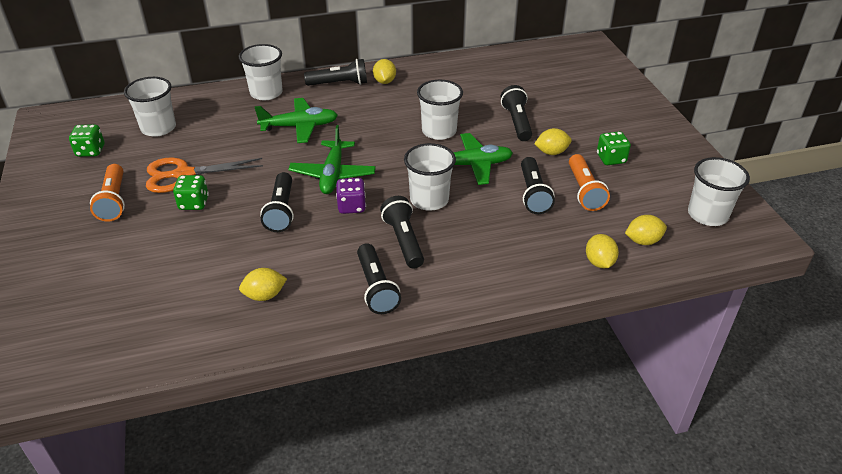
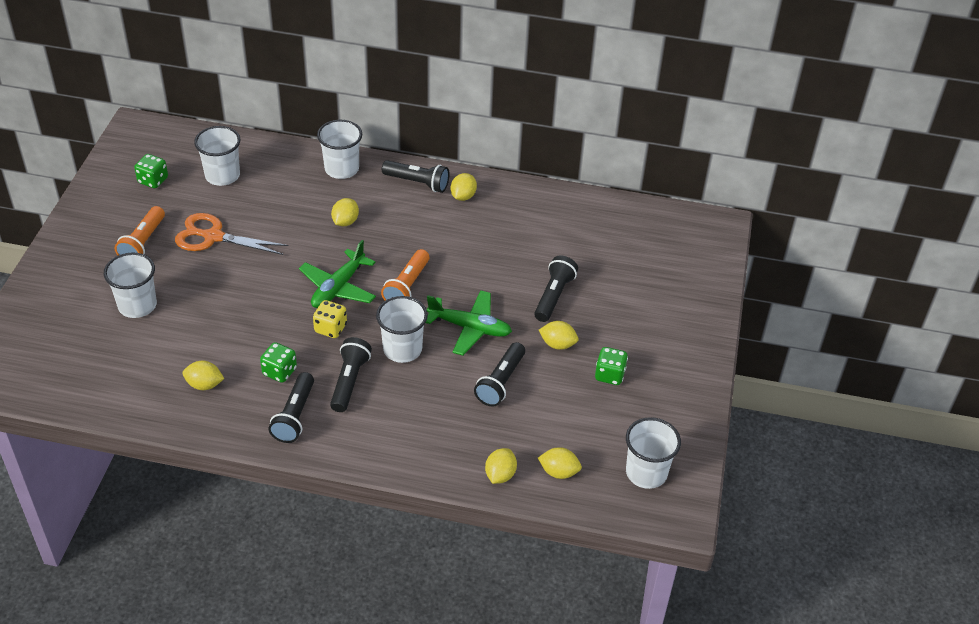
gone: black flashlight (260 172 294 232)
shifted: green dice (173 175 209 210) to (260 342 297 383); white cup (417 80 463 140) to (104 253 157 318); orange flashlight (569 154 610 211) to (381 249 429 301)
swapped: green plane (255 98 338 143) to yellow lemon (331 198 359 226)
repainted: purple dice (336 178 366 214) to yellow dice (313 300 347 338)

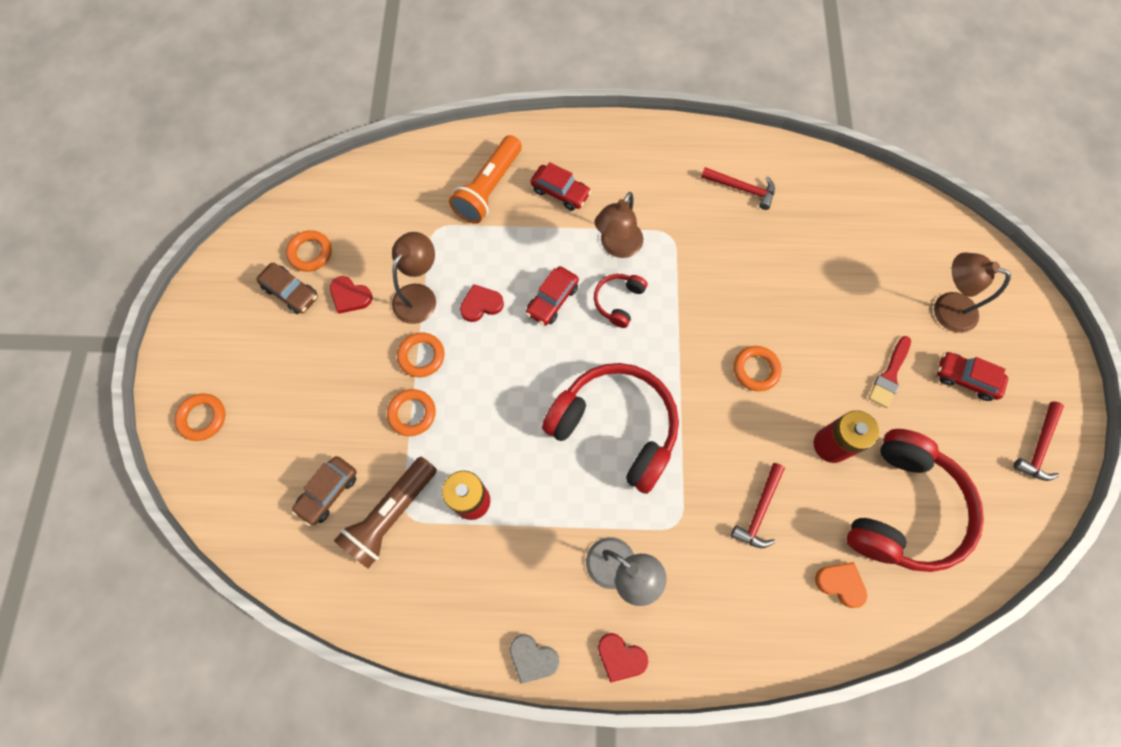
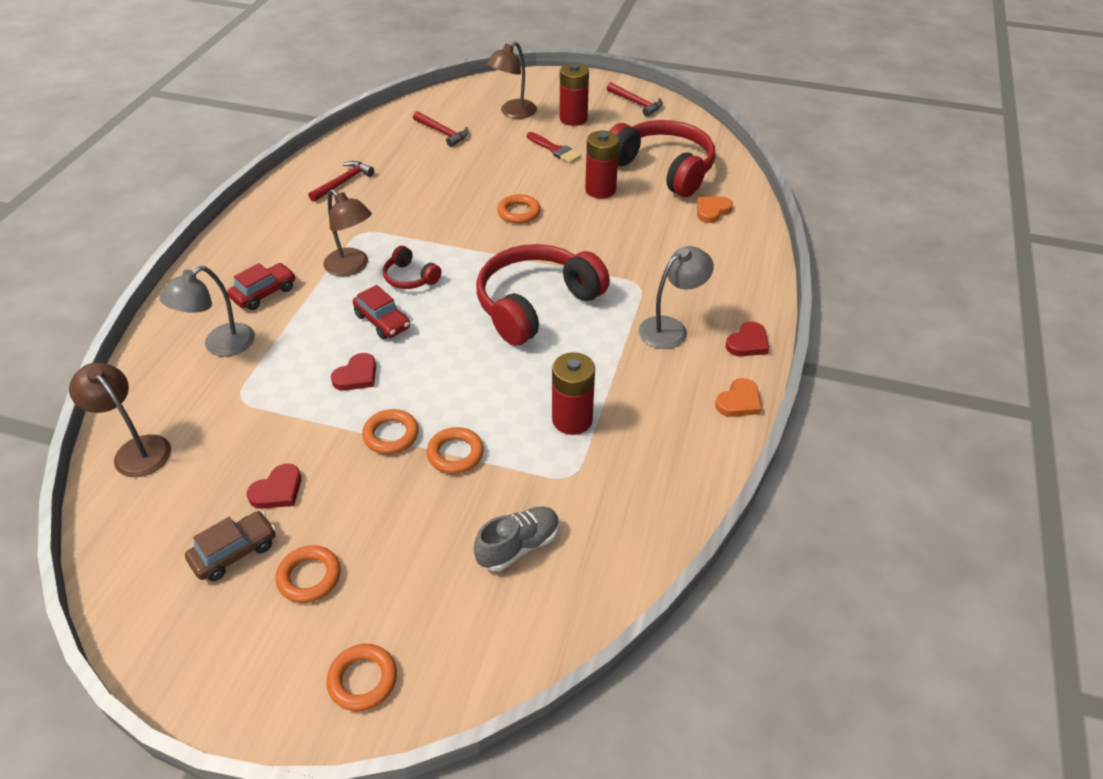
gone: brown flashlight (334 457 437 569)
shifted: orange ring (286 230 332 272) to (276 545 341 603); brown lamp (392 232 436 324) to (69 362 171 477); red hammer (731 463 785 548) to (413 111 469 147)
swapped: brown car (292 456 357 526) to grey shoe (474 507 559 571); orange flashlight (449 135 522 224) to grey lamp (160 266 255 357); red car (937 352 1008 401) to red battery (560 63 589 126)
repainted: grey heart (510 634 559 684) to orange heart (715 378 762 417)
rotated: red heart (460 284 504 322) = (331 353 376 391) 135 degrees counterclockwise

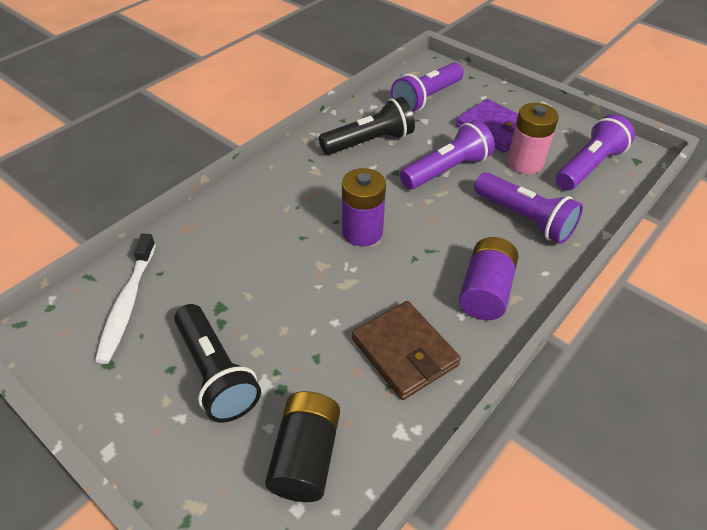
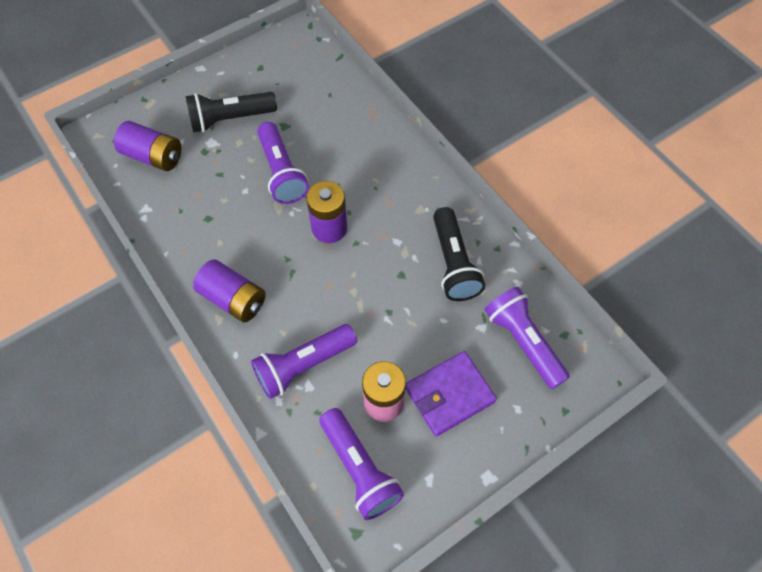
gone: white toothbrush (95 234 156 364); brown wallet (352 301 461 400)
shifted: purple flashlight (400 120 495 190) to (257 122 309 204)
repainted: black battery (265 391 340 502) to purple battery (114 121 182 171)

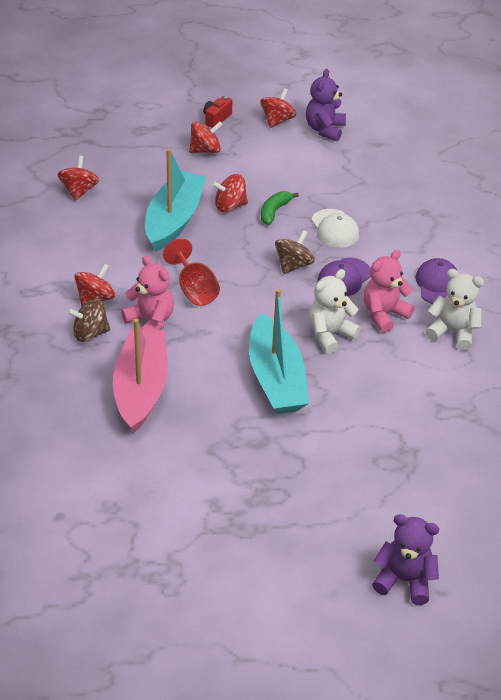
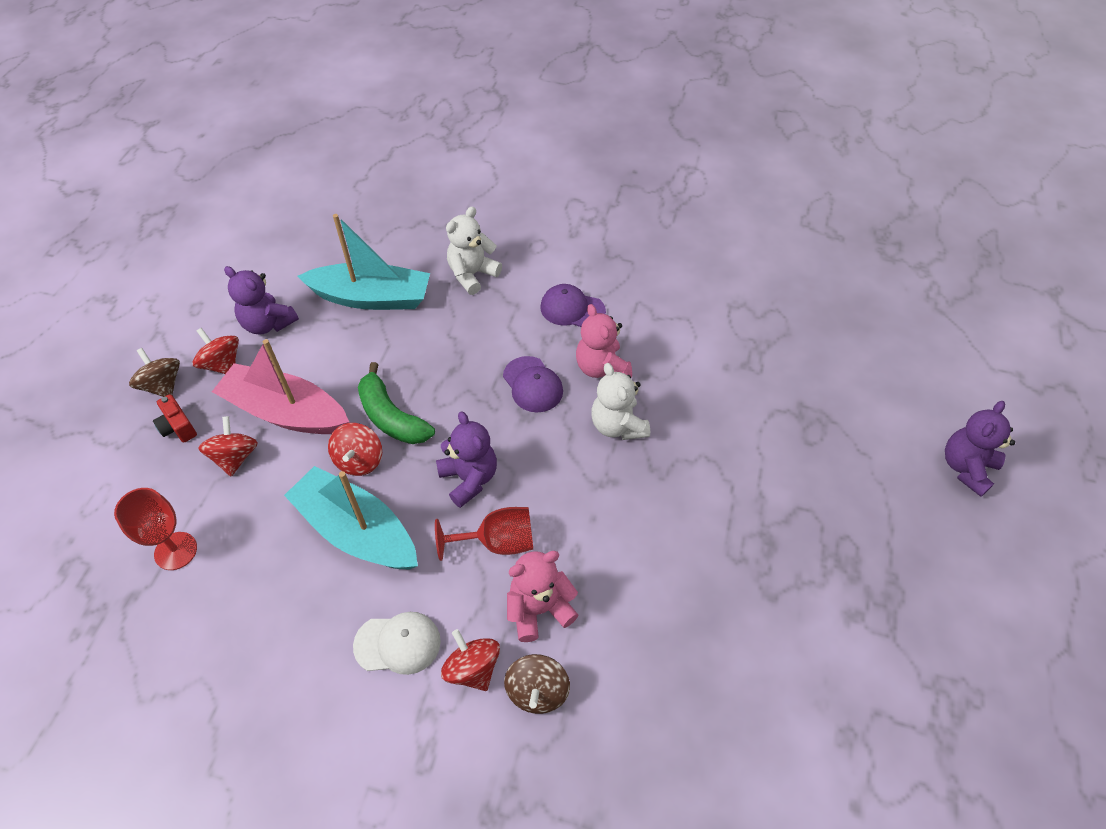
gone: red spinning top (58 156 99 201)
new: red goblet (114 488 197 570); purple teddy bear (436 411 497 508)
shifted: pink boat (113 319 168 433) to (212 339 349 434); turquoise boat (249 288 309 414) to (297 214 430 310); brown spinning top (275 230 315 274) to (129 348 180 397); white cap (311 209 359 248) to (353 612 441 675); white teddy bear (426 269 484 350) to (446 206 502 295)
scaled: green banana (261 191 299 225) = (358 362 435 444) x1.56

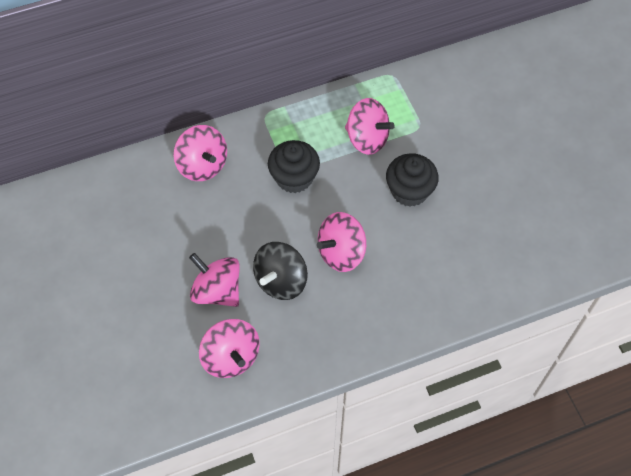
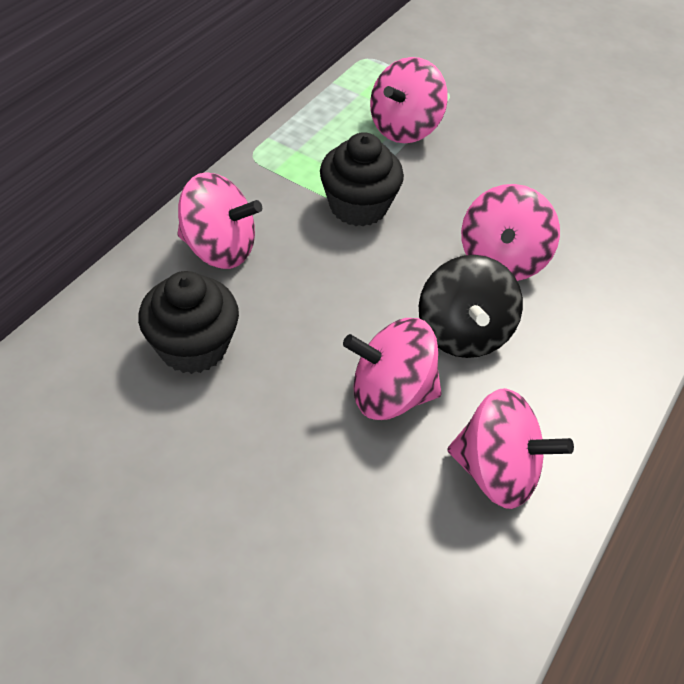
shifted: black cupcake (386 153 439 207) to (138 271 239 374)
rotated: pink spinning top (345 98 395 155) = (370 57 448 143) 135 degrees clockwise

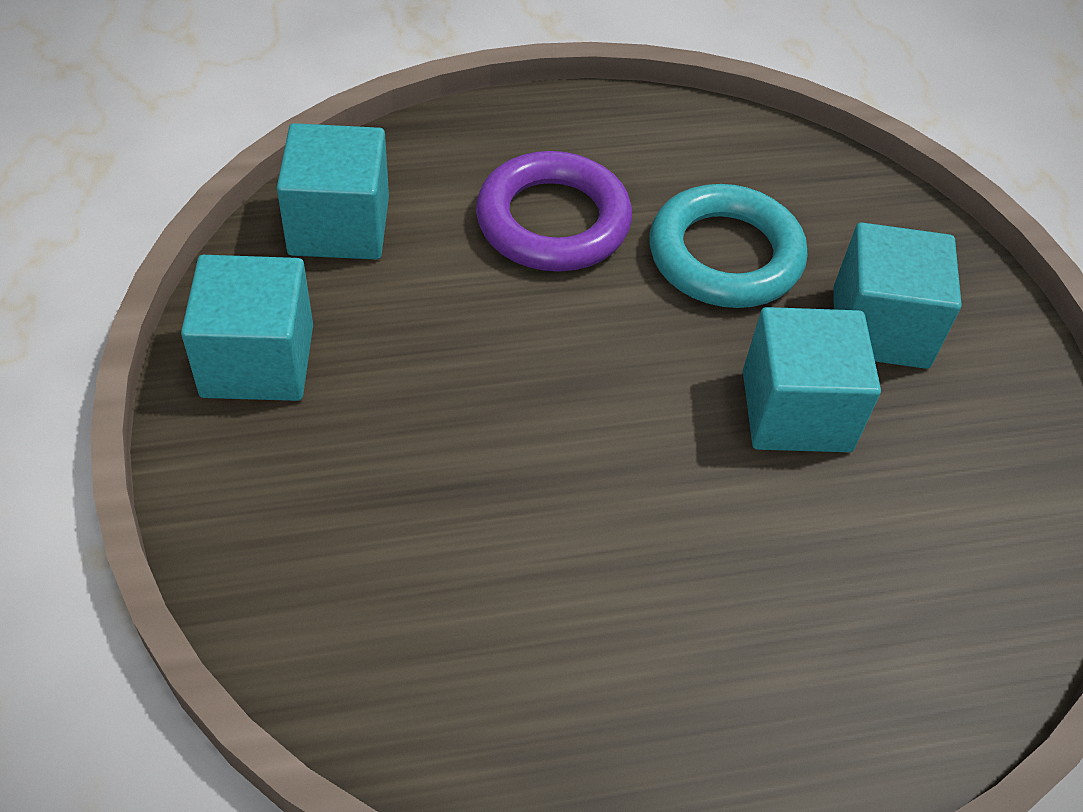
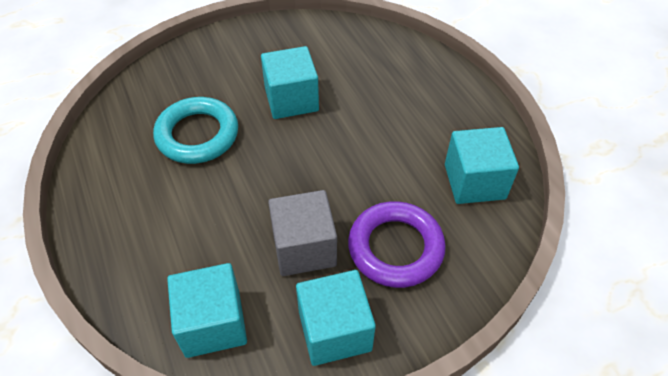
new: grey cube (268 190 337 276)
shifted: purple ring (476 151 632 272) to (348 201 446 288); turquoise cube (833 222 962 369) to (445 127 519 204)

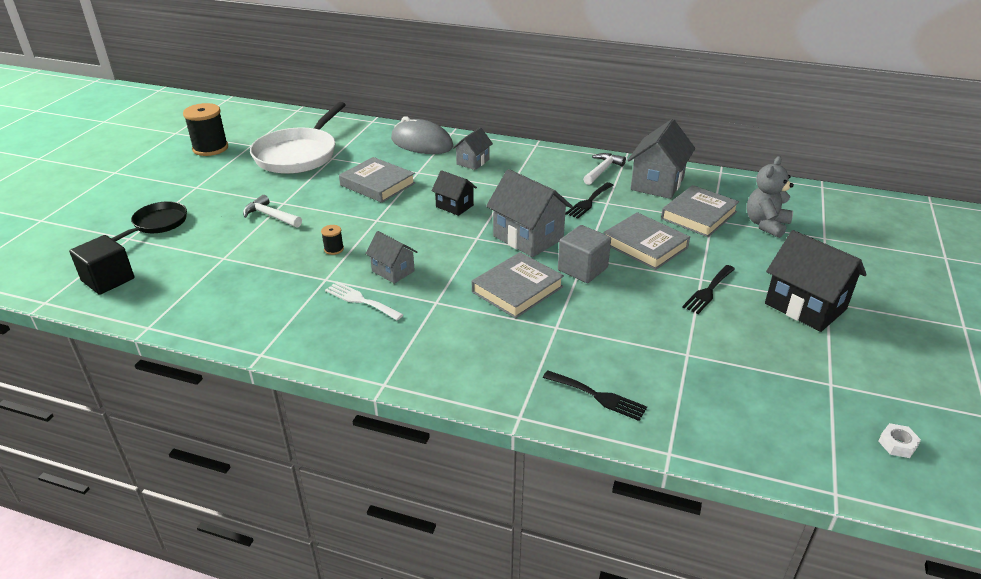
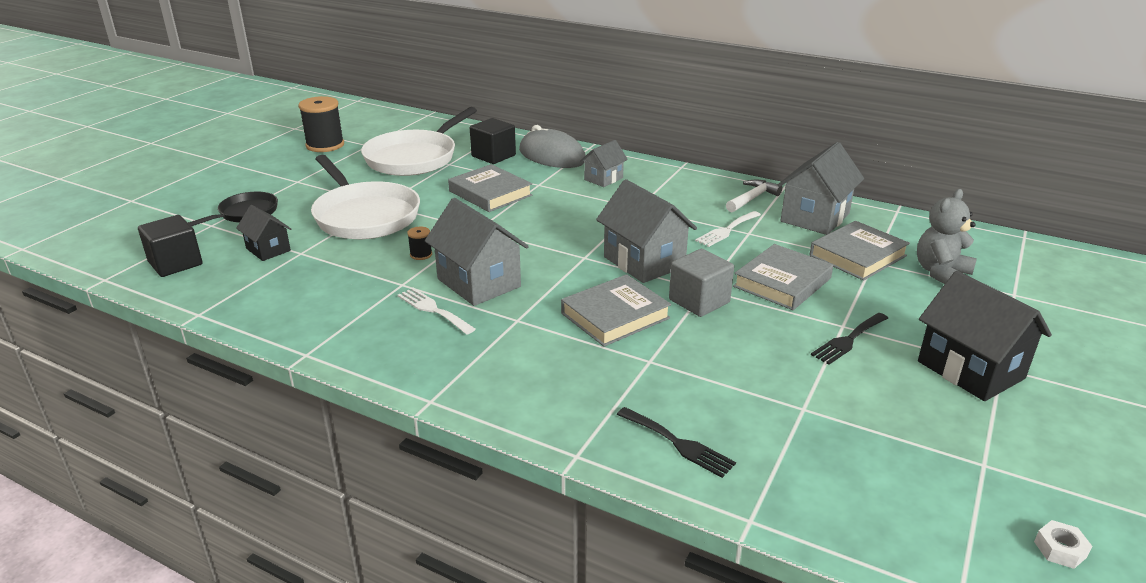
new: black cube (470 118 516 164)
shifted: black house (431 170 477 216) to (236 205 291 261)
swapped: white hammer (243 195 302 228) to white pan (311 155 420 239)
repainted: black fork (565 182 613 219) to white fork (695 211 761 247)
rotated: grey book (604 212 690 270) = (733 244 833 310) 75 degrees clockwise
scaled: grey house (365 231 417 284) = (425 198 529 306) x1.75

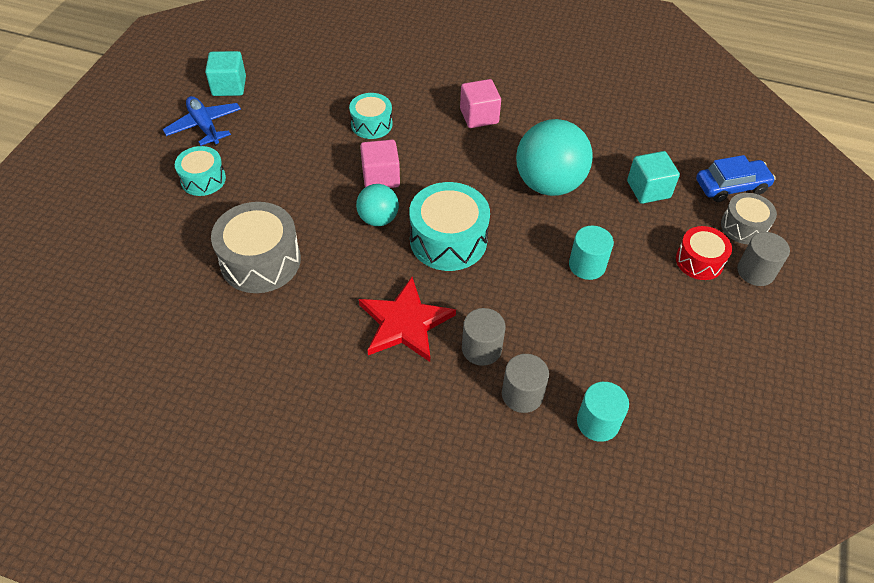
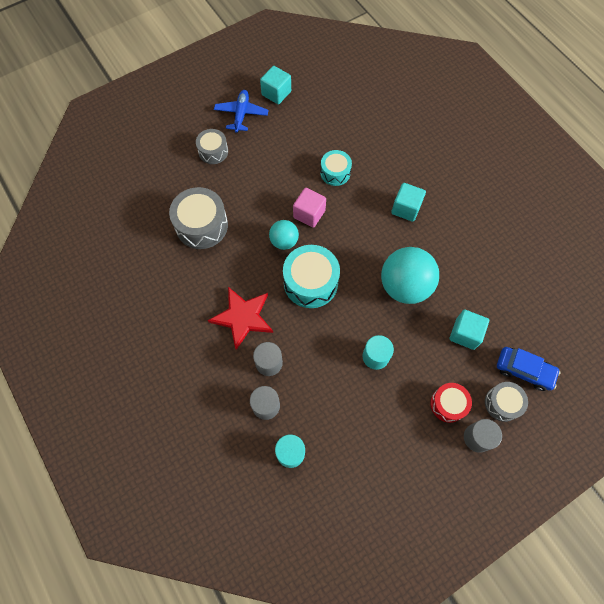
repainted: turquoise drum (175 146 226 196) to grey drum (196 129 228 164); pink cube (460 79 501 128) to turquoise cube (391 183 426 222)

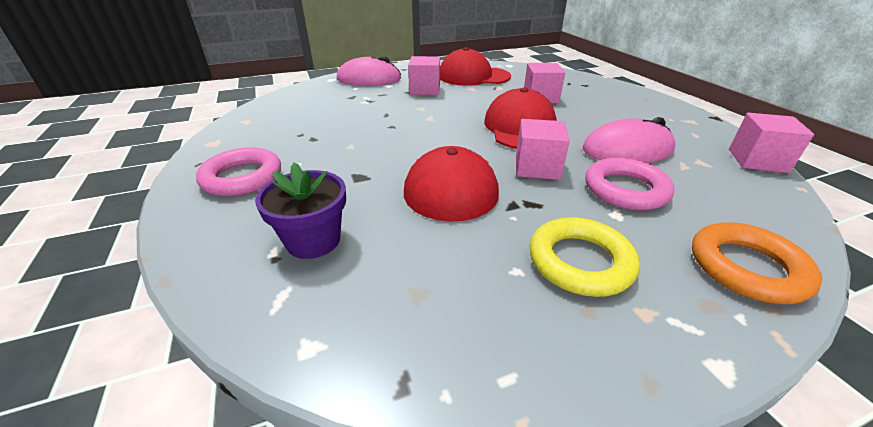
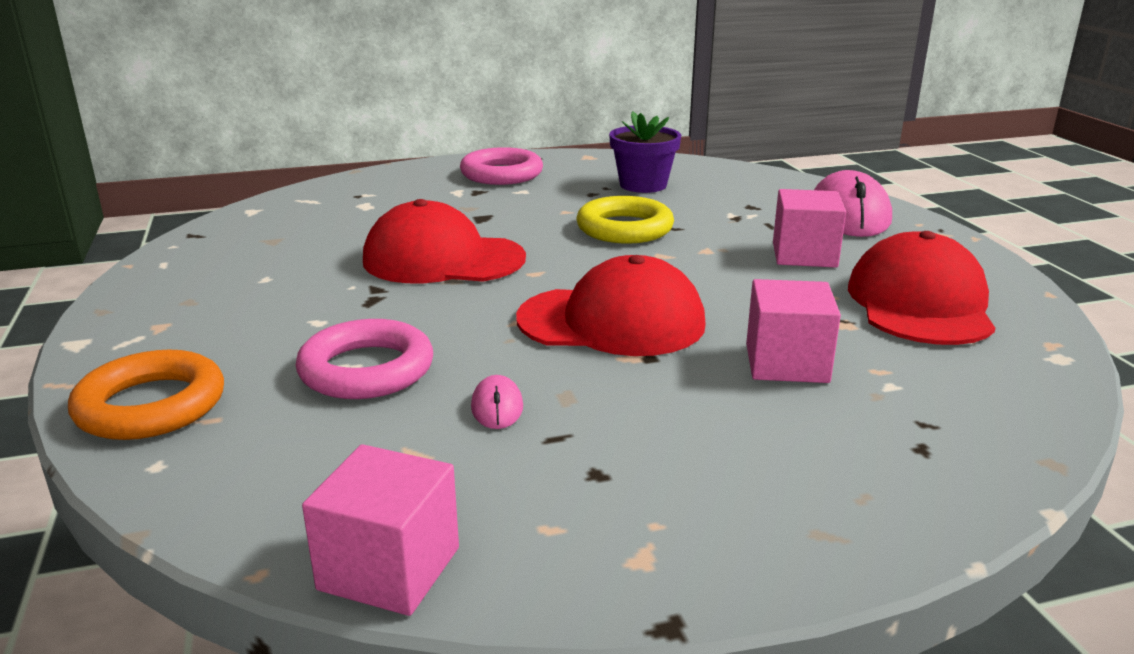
gone: pink cube (516 119 570 180)
shifted: purple flower pot (255 162 346 259) to (609 111 681 193); yellow ring (529 217 640 297) to (576 196 674 244)
scaled: pink mouse (582 117 675 163) = (471 375 523 429) x0.43

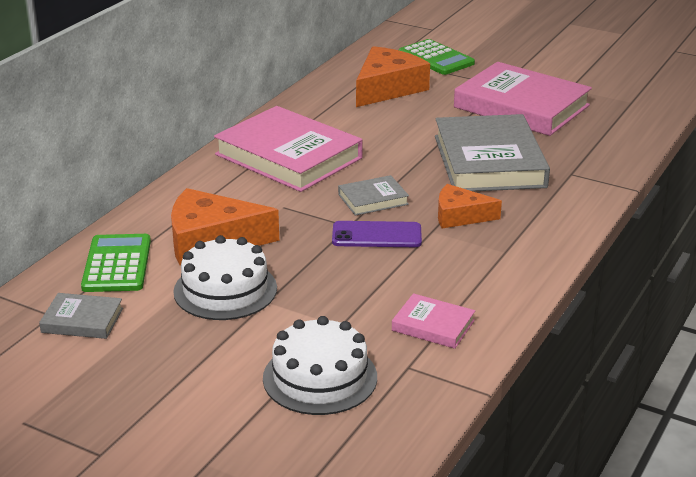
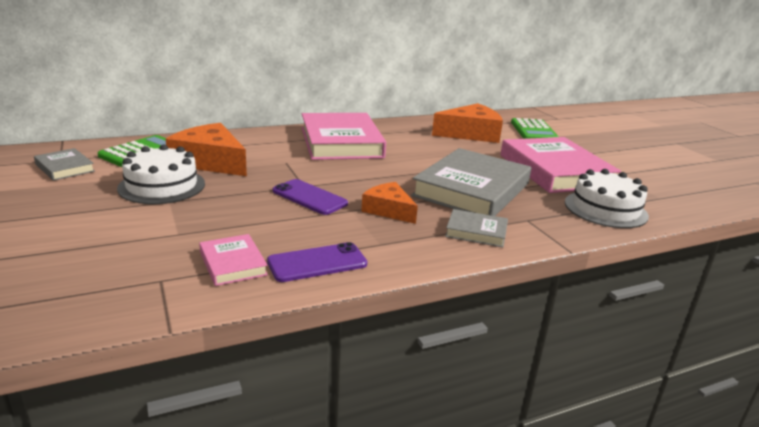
new: purple phone (267 242 368 282)
shifted: white cake (263 316 377 415) to (565 169 649 228); grey book (338 175 409 216) to (445 209 508 247)

